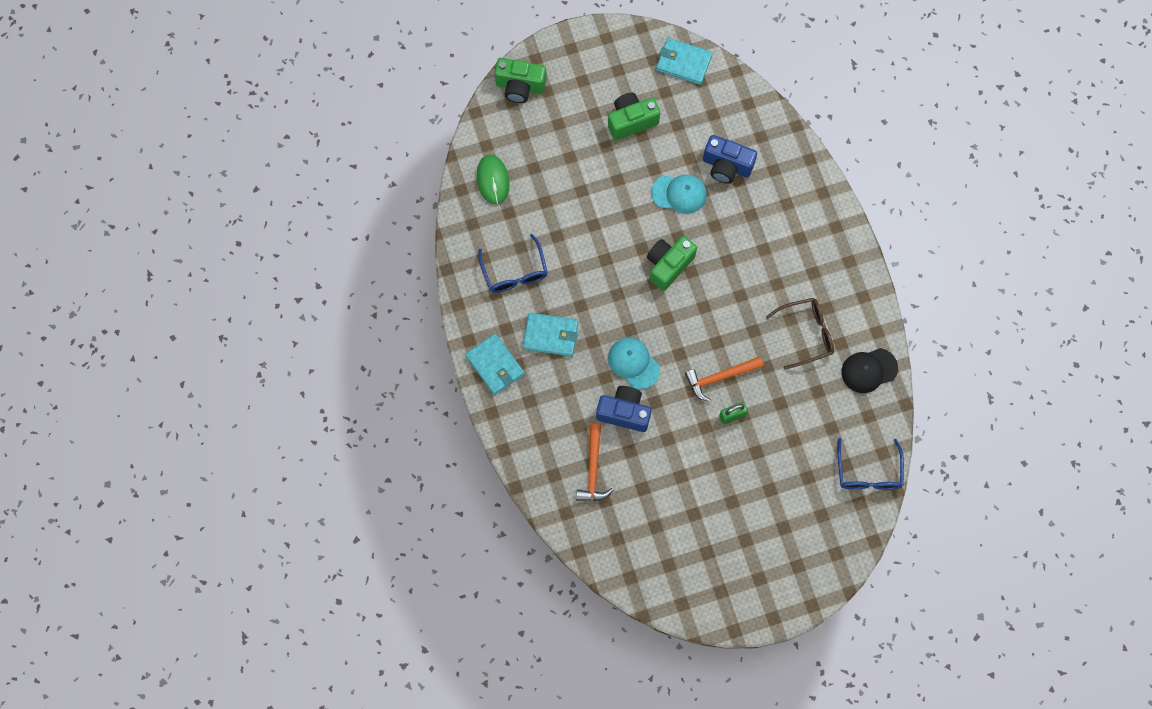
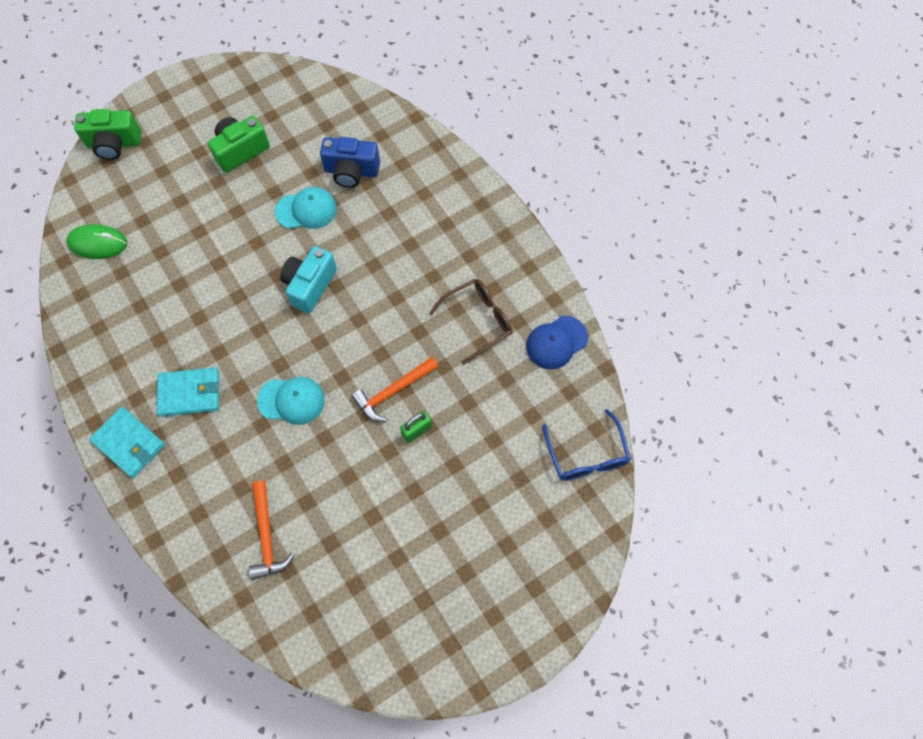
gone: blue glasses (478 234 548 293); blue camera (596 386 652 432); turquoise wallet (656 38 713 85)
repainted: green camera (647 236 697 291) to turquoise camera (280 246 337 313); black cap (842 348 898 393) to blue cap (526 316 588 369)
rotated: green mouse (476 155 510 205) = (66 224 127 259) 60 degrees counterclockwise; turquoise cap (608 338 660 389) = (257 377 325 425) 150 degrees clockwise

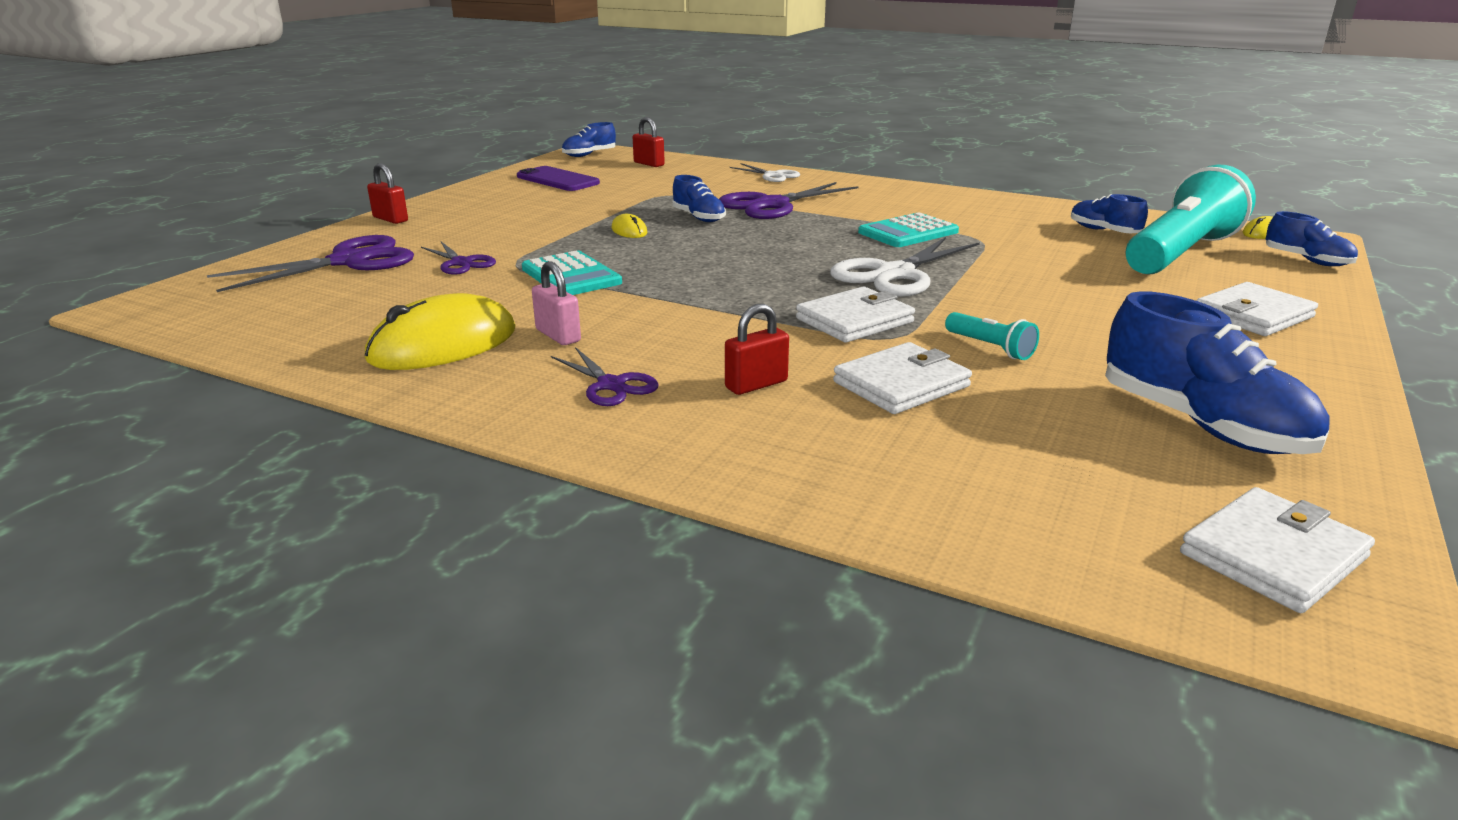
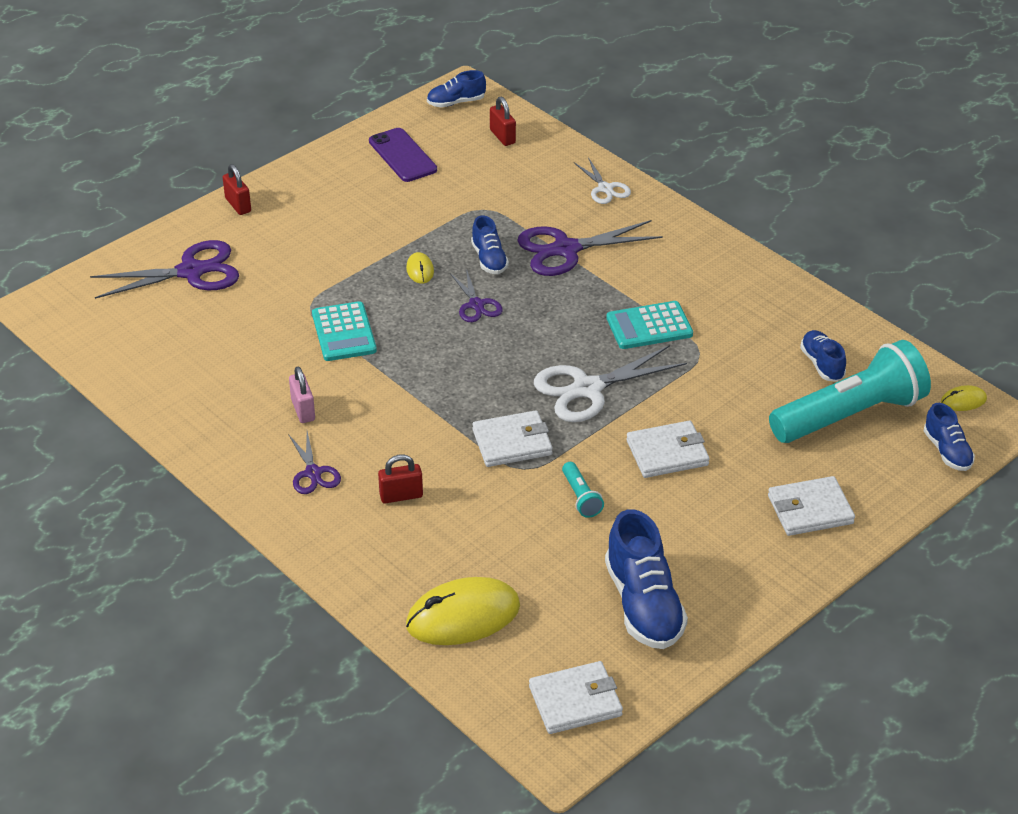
shifted: yellow mouse (365 293 516 370) to (406 577 520 645); purple scissors (421 242 496 275) to (450 269 503 322); white wallet (833 342 972 414) to (626 421 710 478)

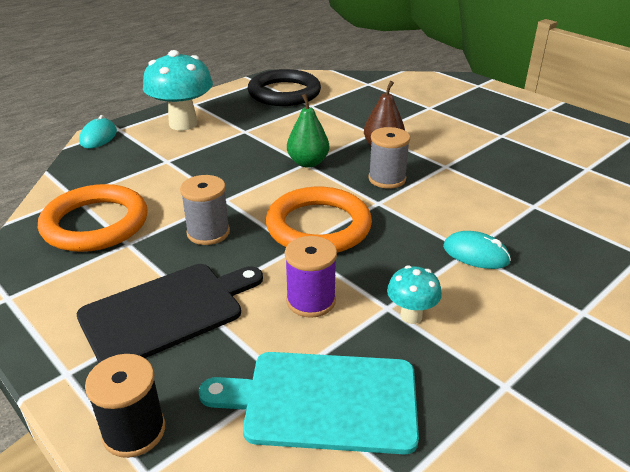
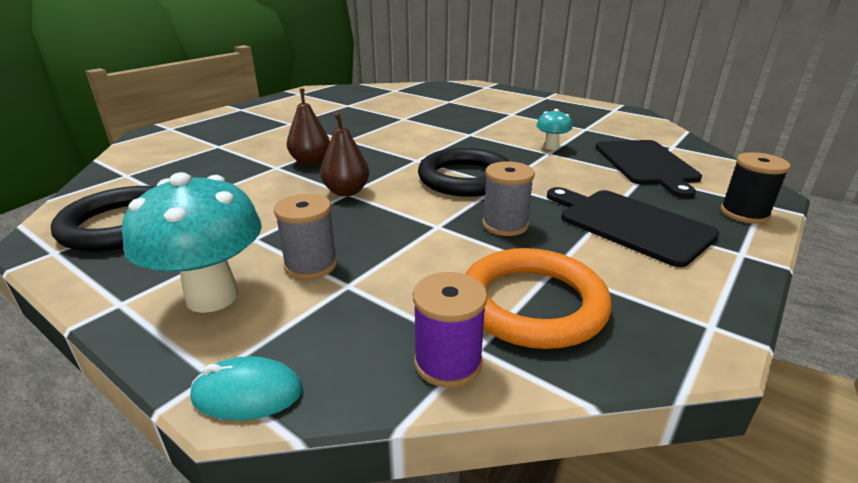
gone: turquoise mouse (443 231 511 269)
shifted: purple spool (285 236 337 318) to (413 272 487 388); grey spool (368 127 410 189) to (274 193 337 280)
repainted: turquoise cutting board (199 352 419 454) to black cutting board (595 140 702 198); orange ring (266 187 372 253) to black ring (418 148 510 197); green pear (287 94 329 168) to brown pear (320 112 369 196)

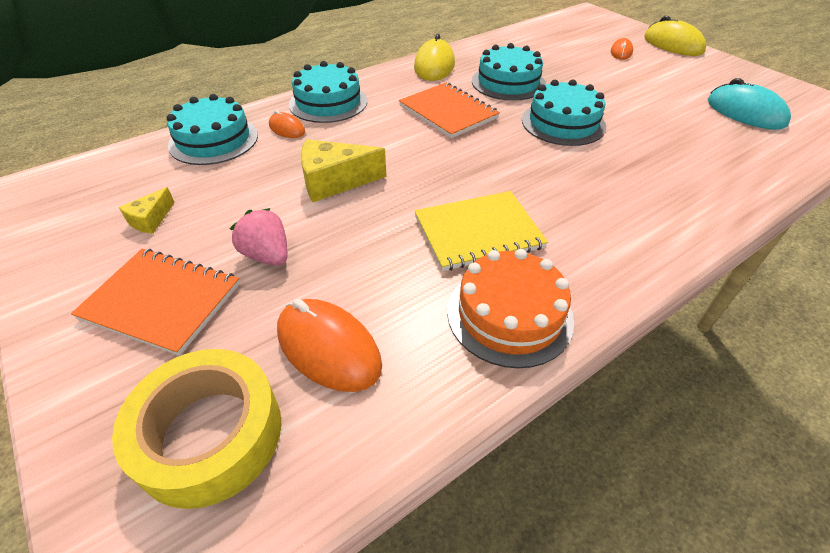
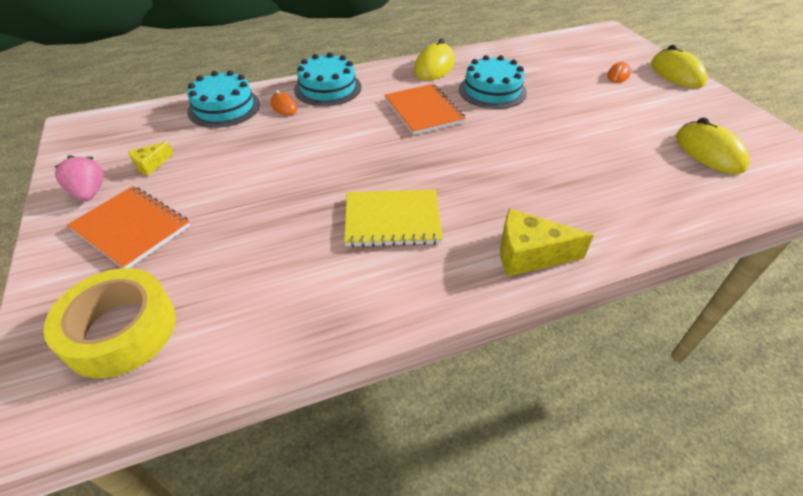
gone: orange mouse (277 299 382 392); orange cake (447 249 574 368); turquoise cake (522 80 606 146)
shifted: pink strawberry (230 208 288 266) to (55 155 104 201); yellow cheese (301 139 386 202) to (500 209 594 276)
repainted: turquoise mouse (708 78 791 130) to yellow mouse (676 118 749 174)

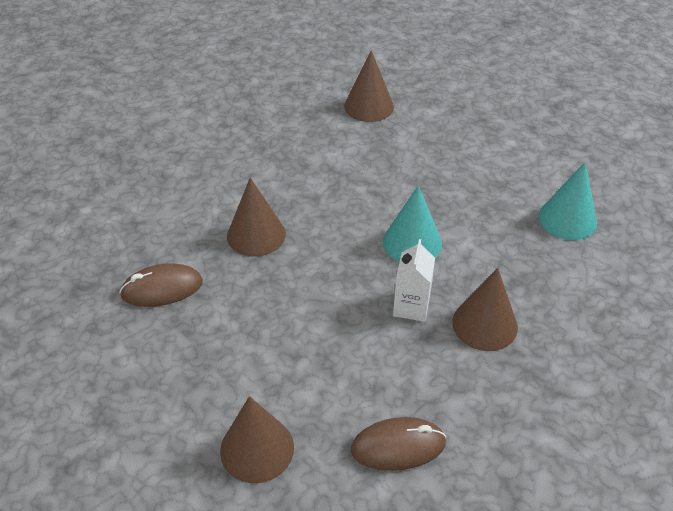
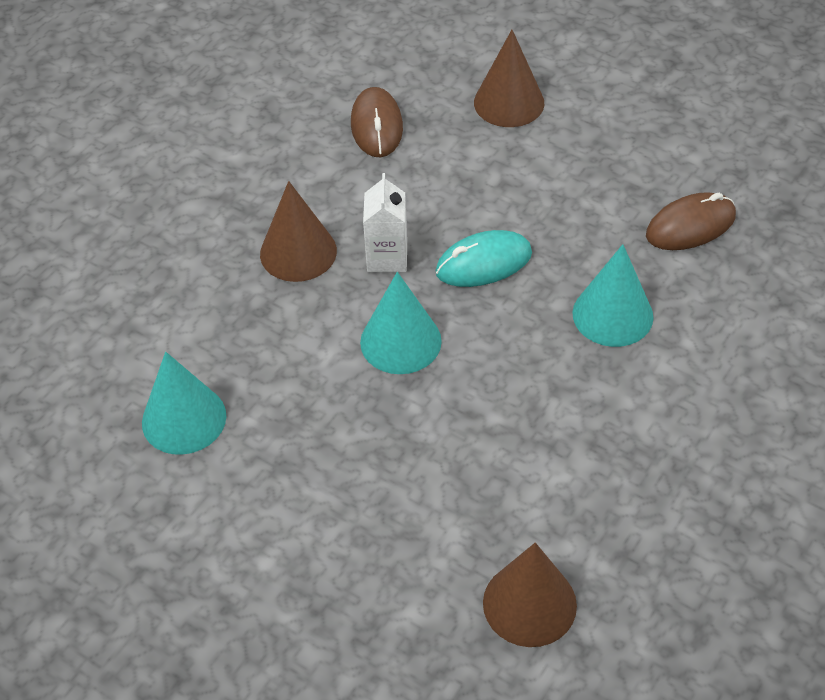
new: turquoise mouse (435 230 532 287)
repainted: brown cone (227 178 286 257) to turquoise cone (572 244 654 347)
rotated: brown mouse (351 417 446 471) = (351 87 403 157) 75 degrees counterclockwise

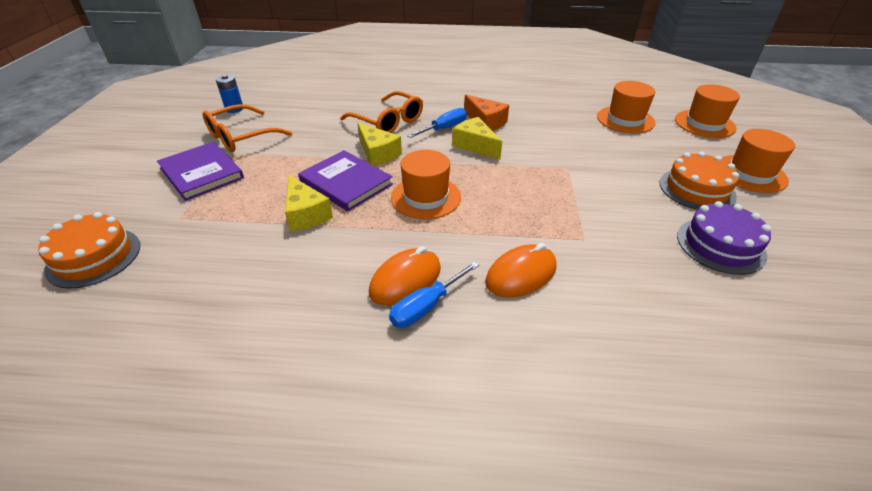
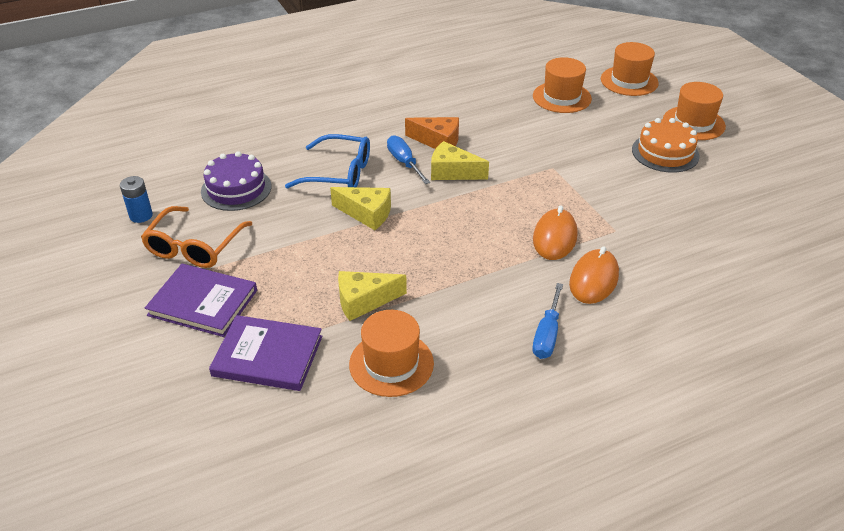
gone: orange cake (38 212 140 288)
shifted: purple book (298 150 393 211) to (209 315 322 391); orange mouse (369 246 441 306) to (533 205 577 260); orange hat (391 150 461 219) to (349 310 434 397); purple cake (677 201 771 275) to (201 151 271 211)
repainted: orange glasses (340 91 423 133) to blue glasses (285 134 370 189)
rotated: yellow cheese (285 175 333 232) = (338 271 407 321) 135 degrees clockwise; blue screwdriver (407 108 467 138) = (387 135 430 184) 45 degrees counterclockwise

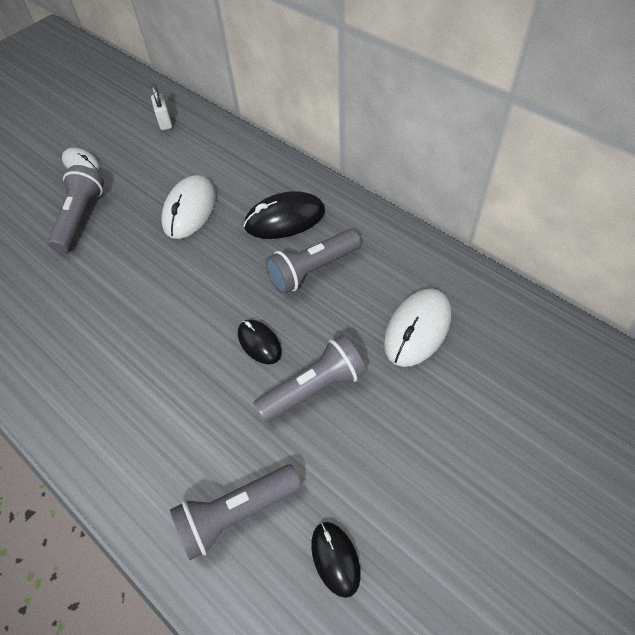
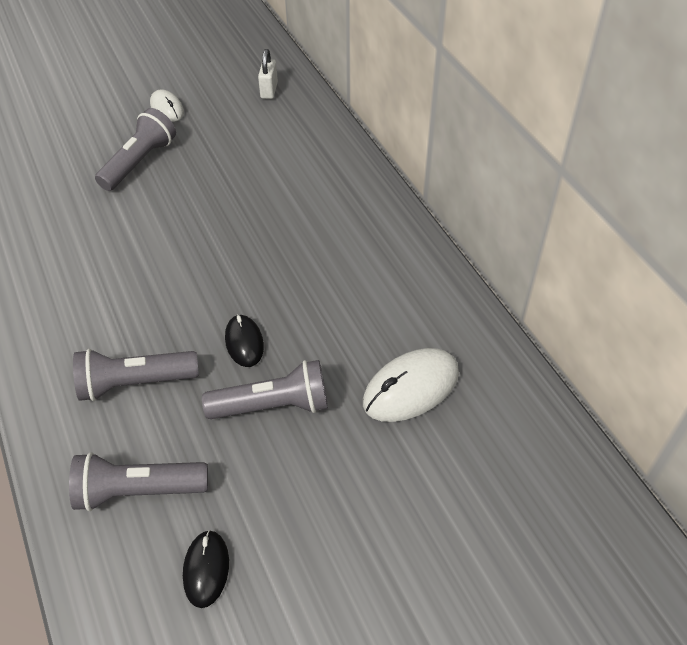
gone: white mouse (161 175 216 239); black mouse (244 191 325 239)
shifted: grey flashlight (265 229 361 294) to (73 349 199 401)

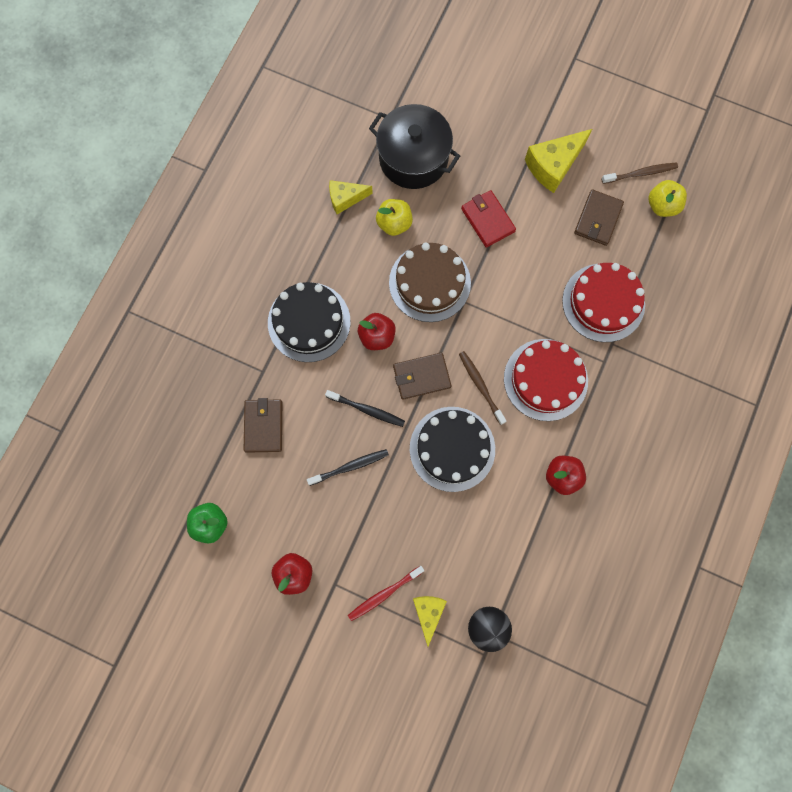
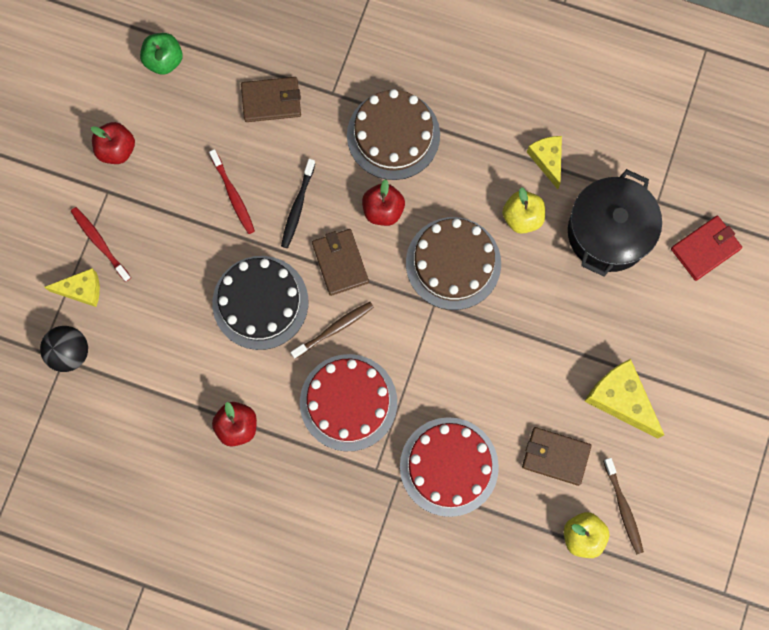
shifted: red wallet (461 190 516 248) to (671 216 742 281)
repainted: black cake (268 282 351 362) to brown cake (347 89 440 180); black toothbrush (307 449 389 486) to red toothbrush (209 149 255 234)

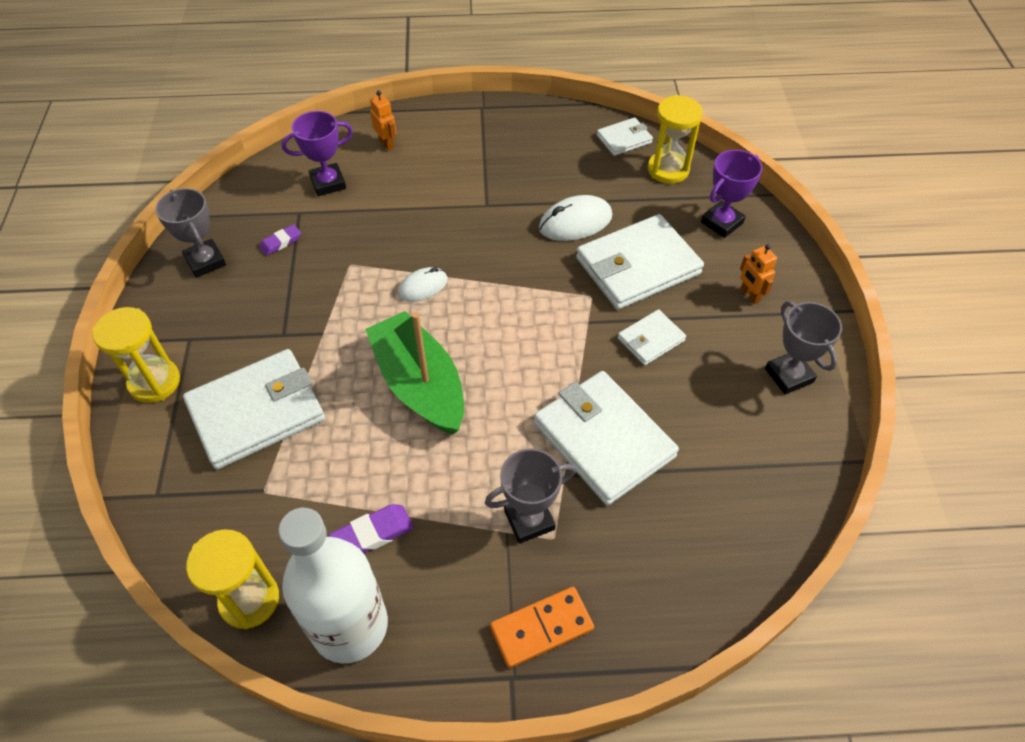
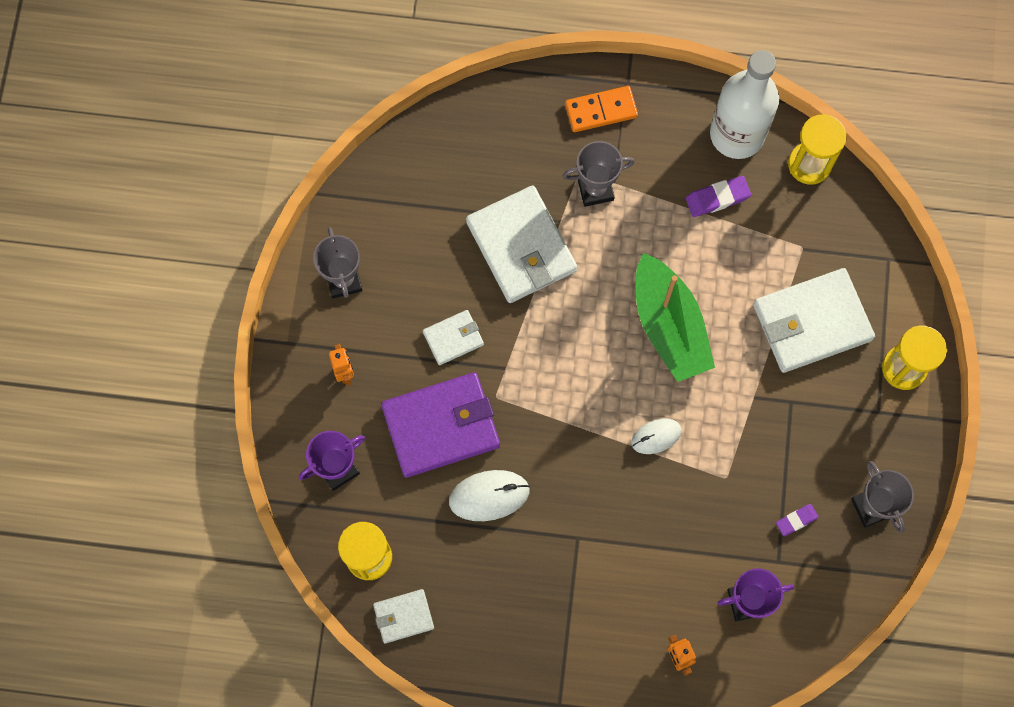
repainted: white wallet (576 214 704 310) to purple wallet (381 372 500 478)

